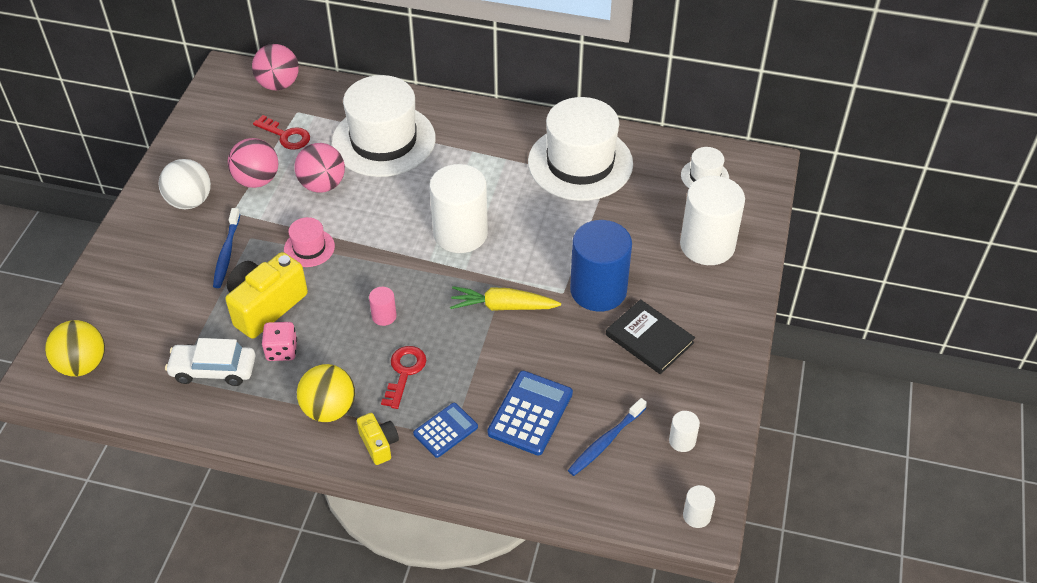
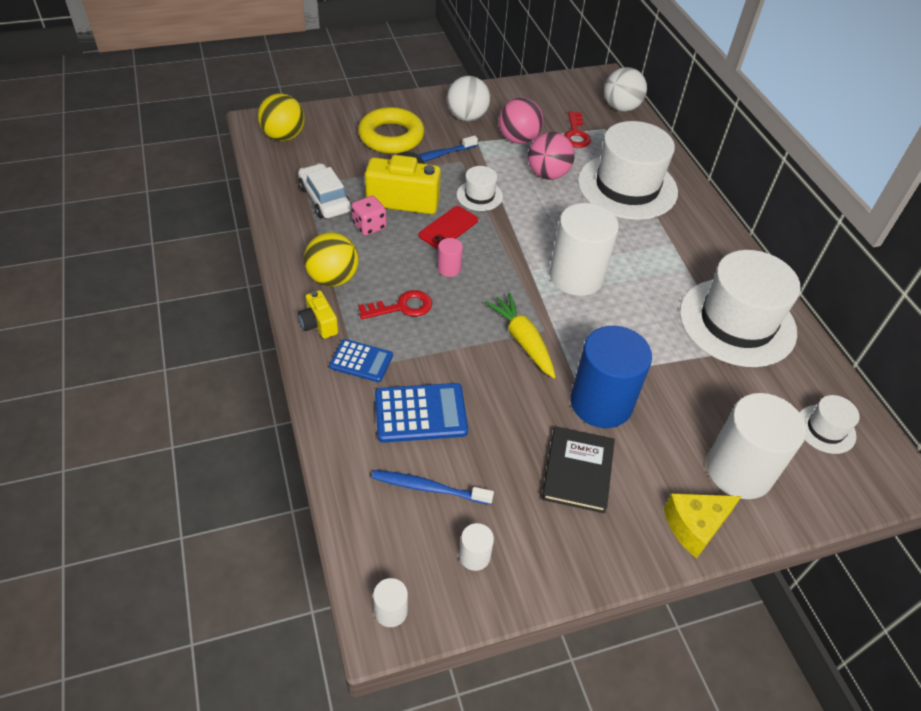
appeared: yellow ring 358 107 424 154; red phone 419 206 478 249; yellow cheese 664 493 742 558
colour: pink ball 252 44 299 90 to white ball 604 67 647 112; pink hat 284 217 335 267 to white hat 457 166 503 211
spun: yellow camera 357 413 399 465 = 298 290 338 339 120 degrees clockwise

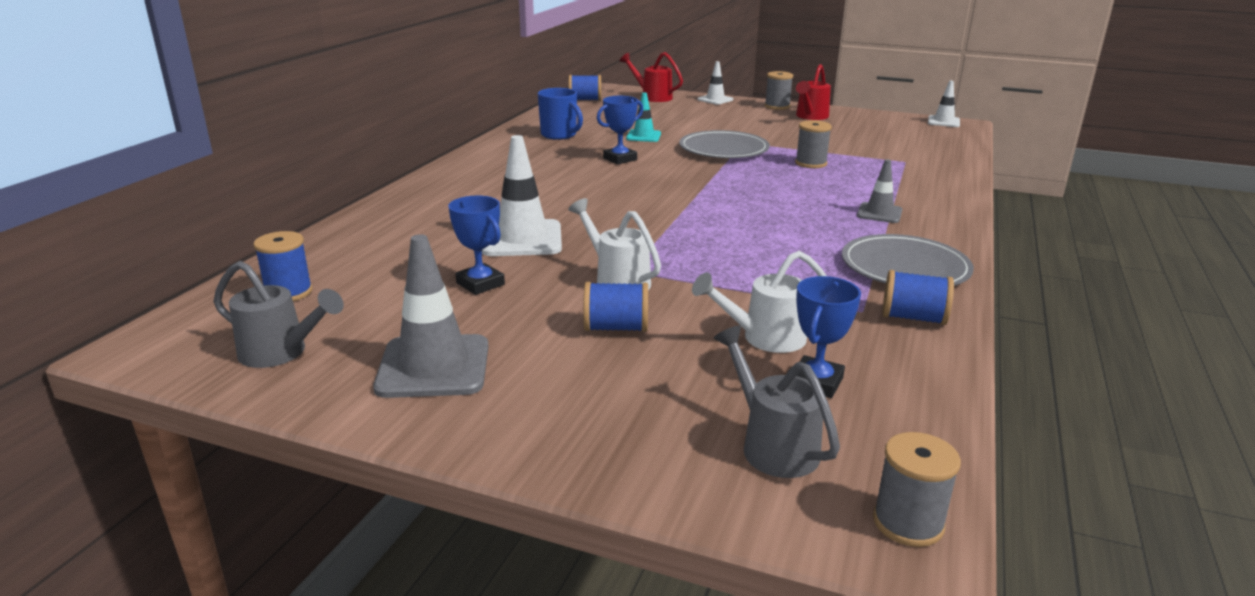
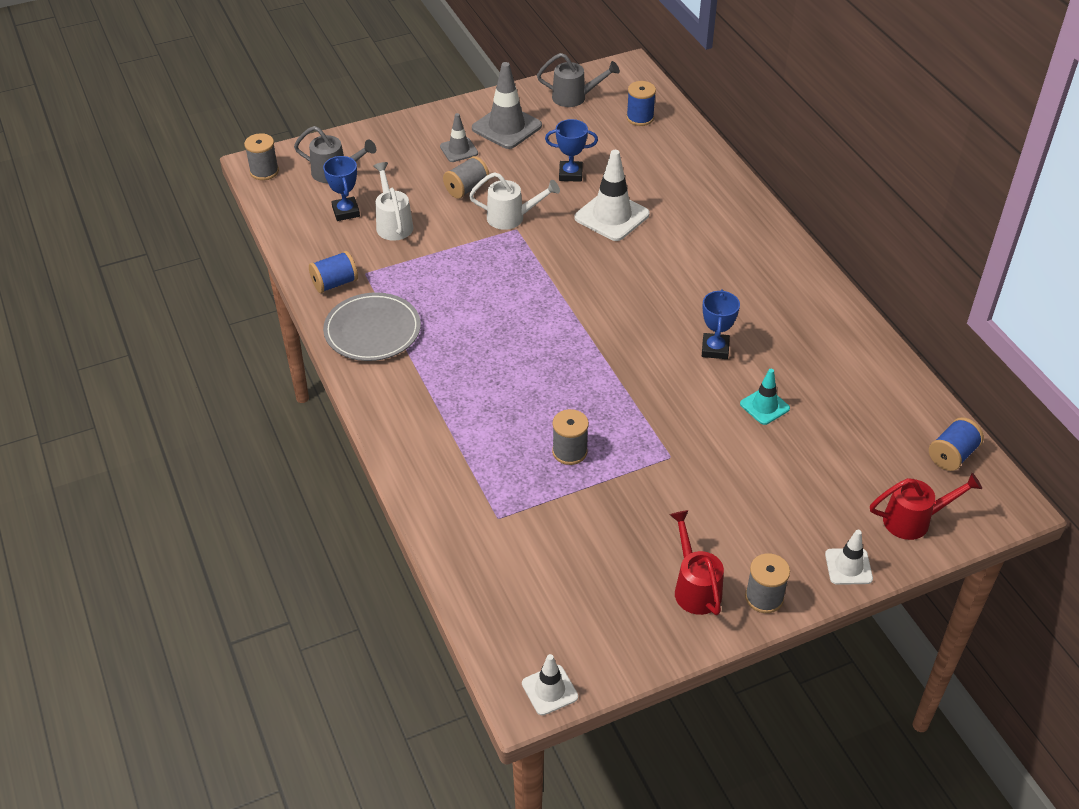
missing: blue mug 538 88 583 140; grey plate 679 130 770 158
relocated: grey traffic cone 857 159 902 223 to 440 113 478 162
colour: blue spool 583 282 648 332 to grey spool 443 156 489 199
spun: grey watering can 213 261 344 368 = 537 53 620 107 150 degrees counterclockwise; white watering can 692 251 827 353 = 373 162 414 241 45 degrees counterclockwise

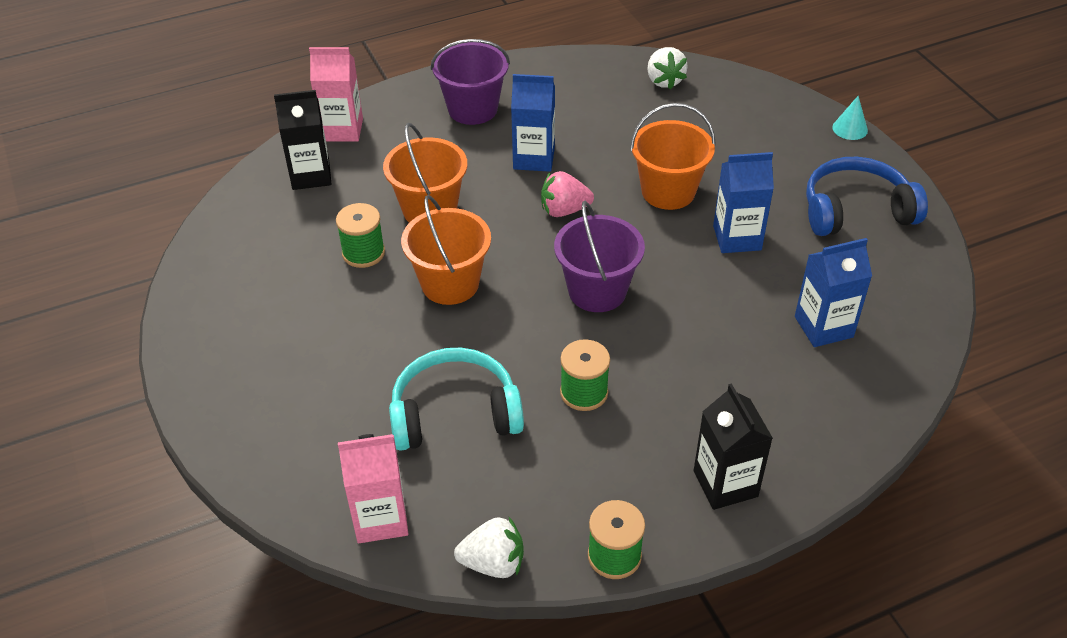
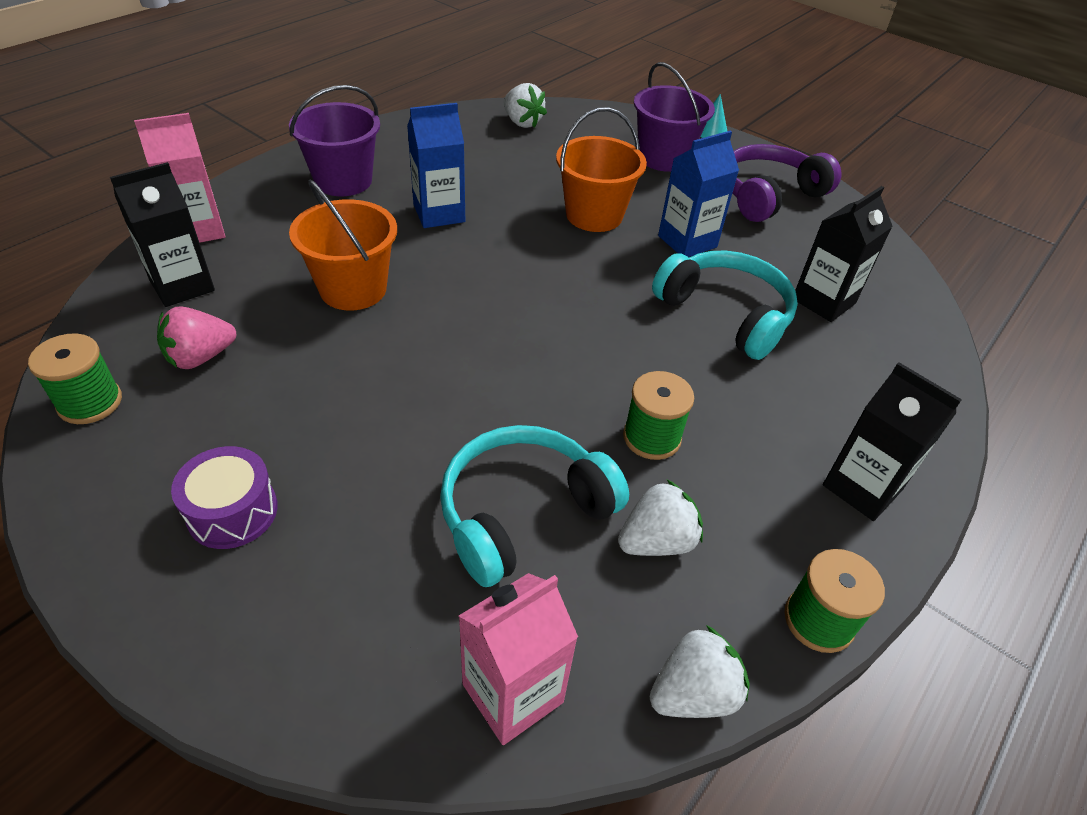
missing: orange bucket 401 195 491 305
appeared: purple drum 171 446 278 549; white strawberry 618 480 703 556; turquoise headphones 652 251 798 360
relocated: green spool 336 203 385 268 to 28 333 122 424; pink strawberry 541 171 594 217 to 157 306 236 369; purple bucket 554 201 645 312 to 634 62 715 172
colour: blue carton 795 238 872 347 to black carton 795 186 893 322; blue headphones 806 157 928 236 to purple headphones 732 144 841 222

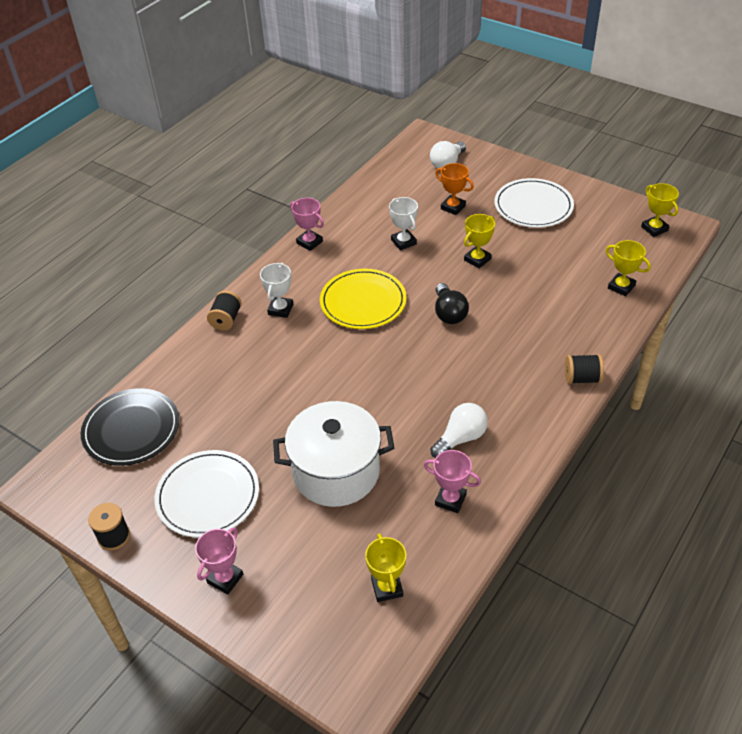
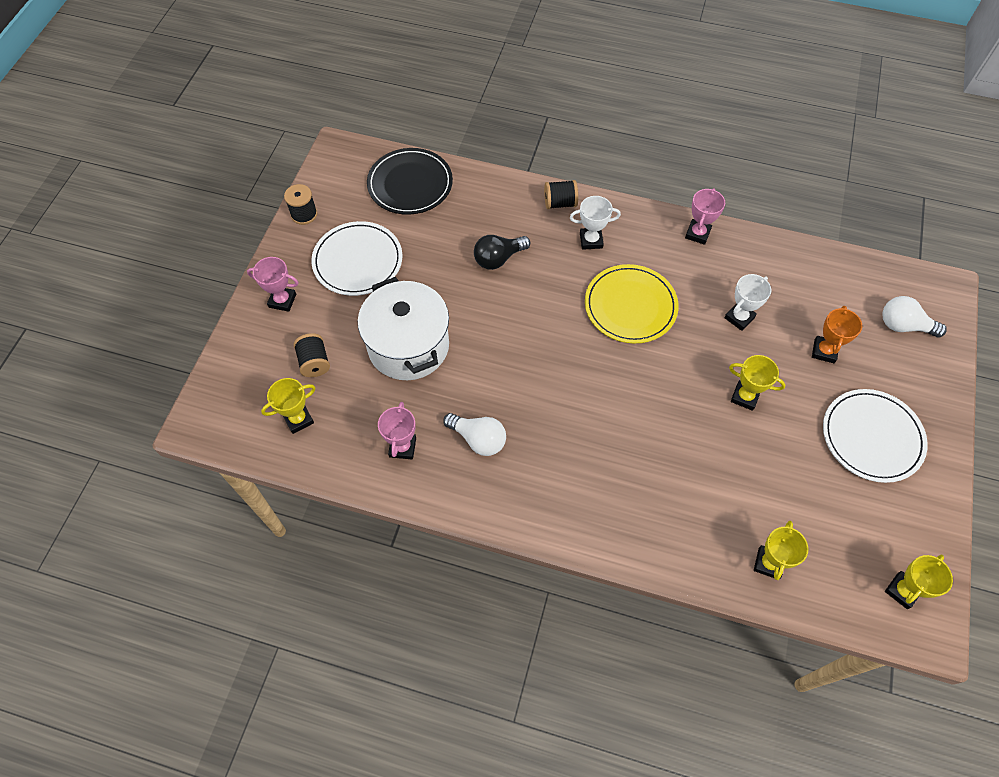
relocated: black light bulb 435 283 469 324 to 474 235 530 270; black spool 565 354 604 384 to 294 333 330 377

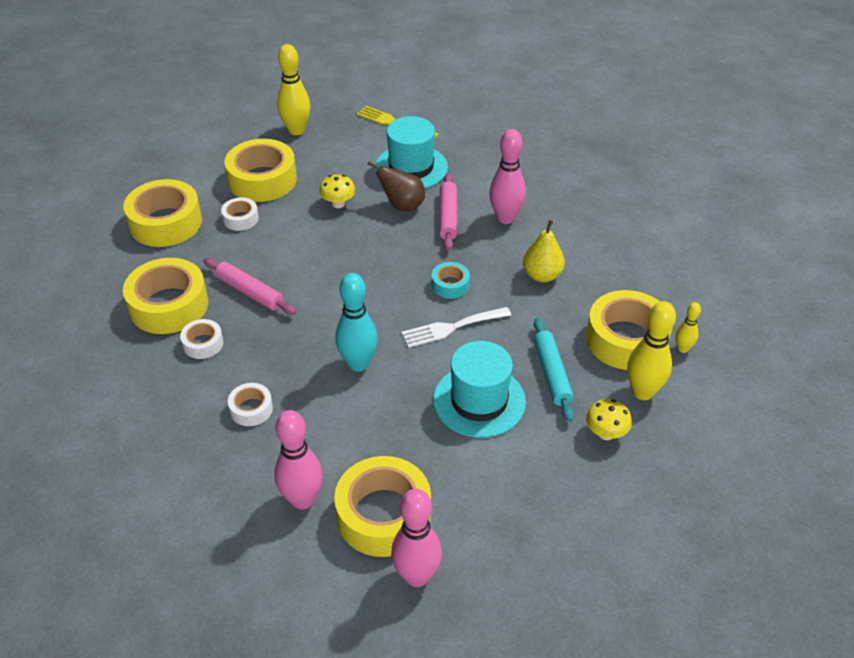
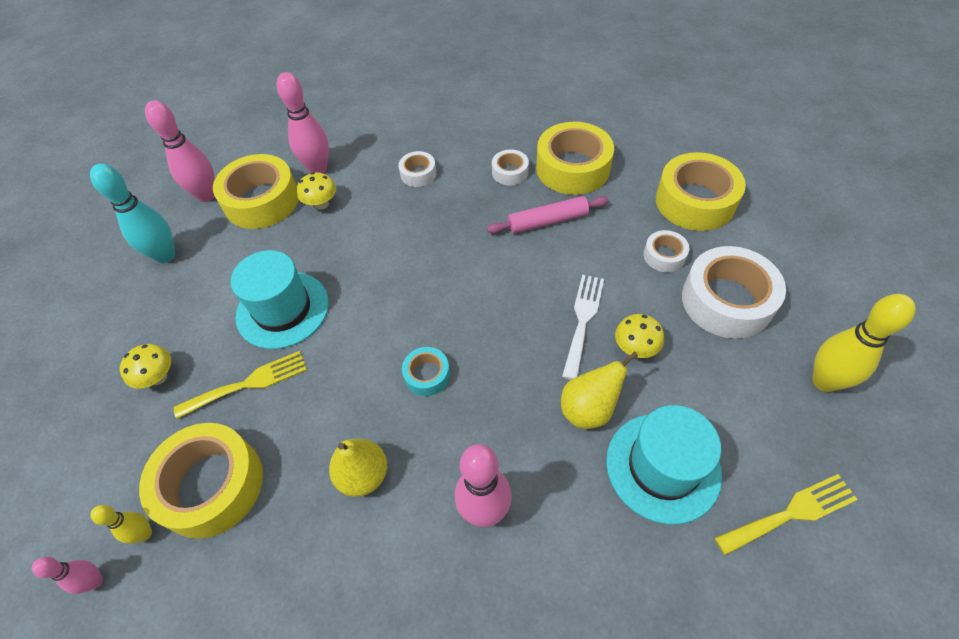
missing: pink rolling pin 439 173 457 250; yellow bowling pin 627 301 676 400
appeared: pink bowling pin 32 557 103 594; yellow mushroom 297 172 336 210
relocated: turquoise bowling pin 335 273 378 372 to 90 164 175 263; white fork 402 307 511 348 to 562 275 604 380
exchanged: turquoise rolling pin 534 318 574 422 to yellow fork 173 351 307 419
colour: yellow tape 224 139 297 202 to white tape 682 246 786 339; brown pear 367 161 425 211 to yellow pear 561 351 638 429

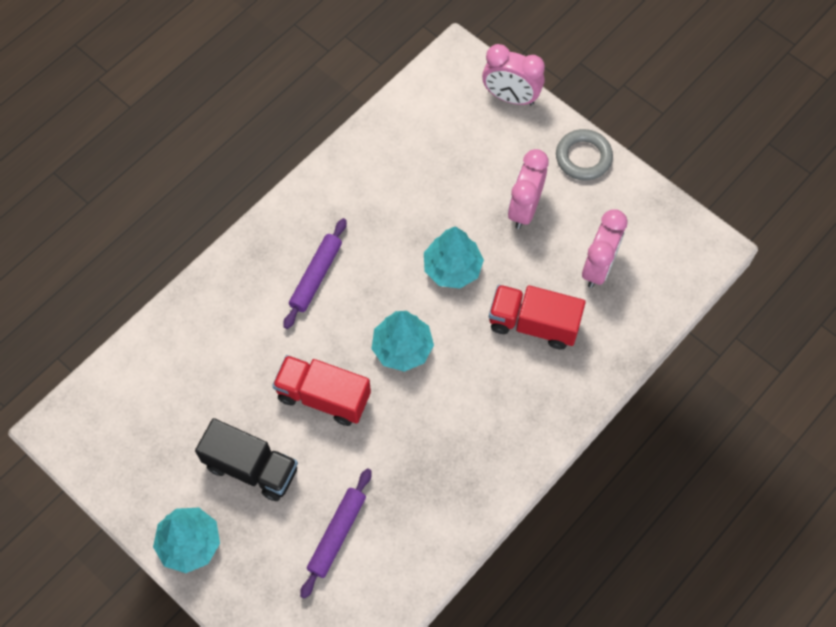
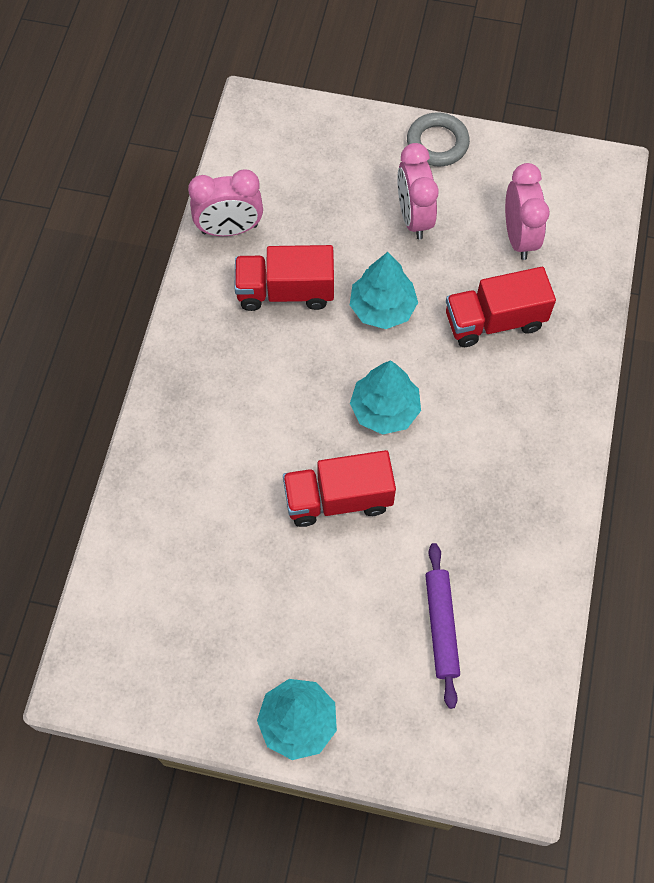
missing: black truck 195 418 298 501; purple rolling pin 283 218 347 329
appeared: red truck 234 245 334 311
relocated: pink clock 482 44 545 105 to 188 170 263 236

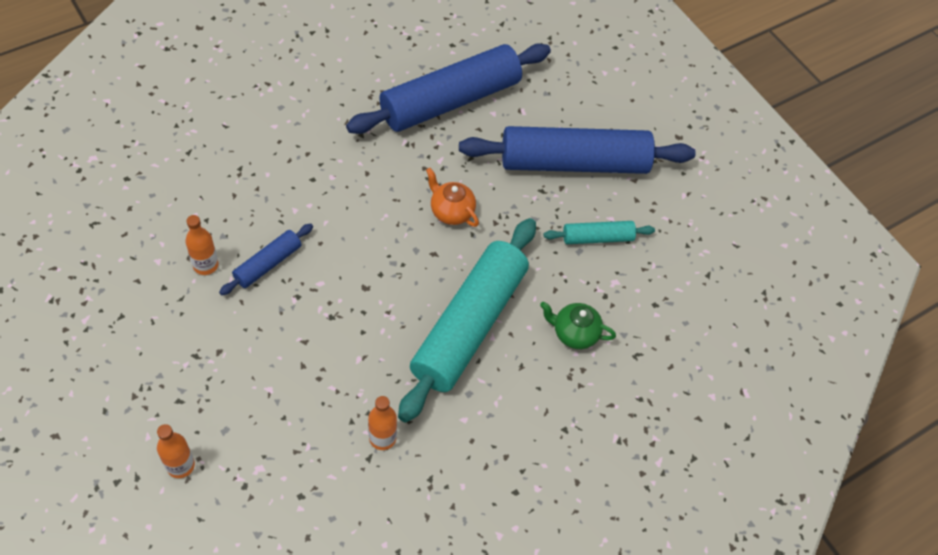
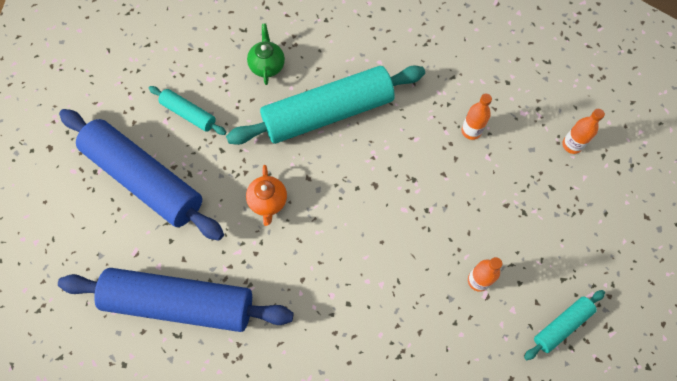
missing: blue rolling pin 219 223 313 295
appeared: turquoise rolling pin 524 290 605 360
relocated: orange bottle 368 396 397 450 to 461 94 492 140
spun: green teapot 540 302 616 349 = 247 24 285 85 150 degrees counterclockwise

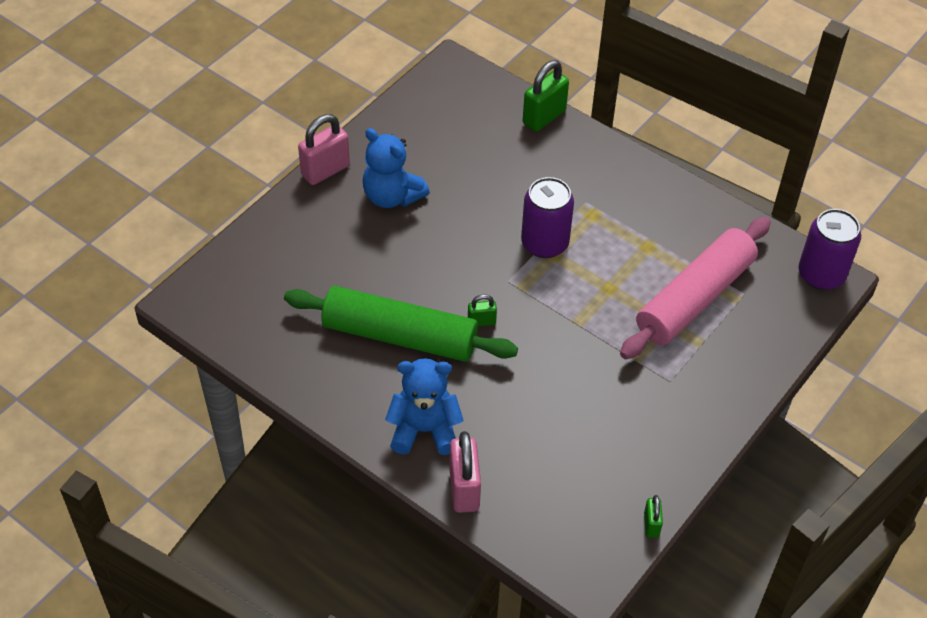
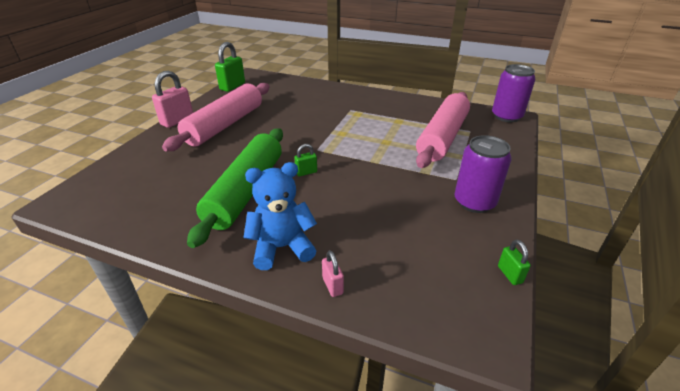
relocated: purple can 521 177 574 258 to 455 135 512 213; green padlock 523 60 569 132 to 215 42 245 92
exchanged: blue teddy bear 363 128 429 208 to pink rolling pin 162 83 270 151
spun: green rolling pin 284 286 518 362 = 187 128 283 248 75 degrees counterclockwise
size: pink padlock 449 431 481 513 = 322 250 344 297 x0.53

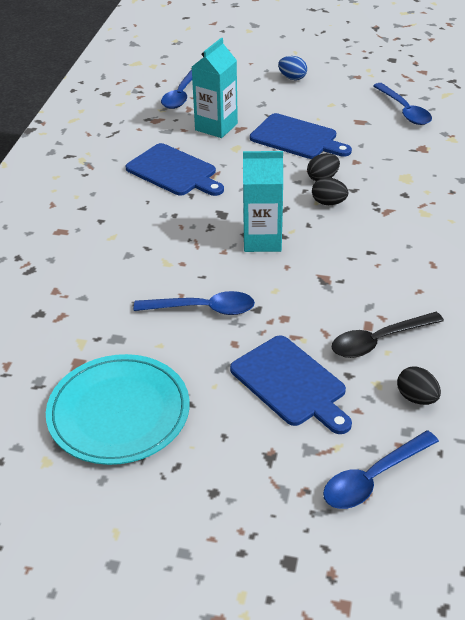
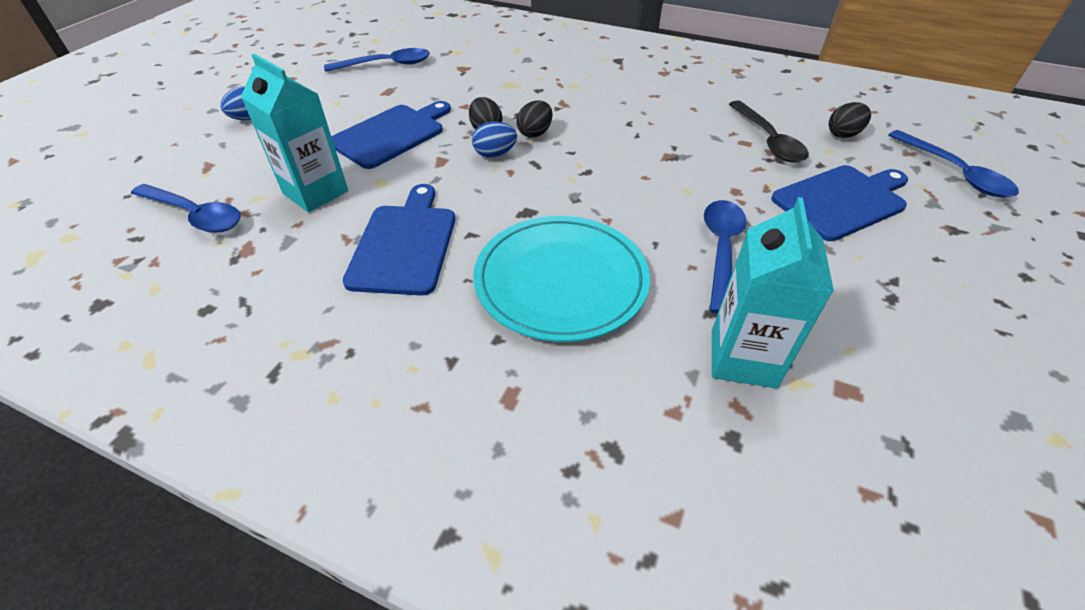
appeared: blue egg 472 121 517 158
relocated: turquoise plate 46 354 190 465 to 473 216 650 342; turquoise carton 243 151 283 252 to 712 197 834 388
spun: blue cutting board 125 143 224 196 = 343 184 455 296 45 degrees counterclockwise

